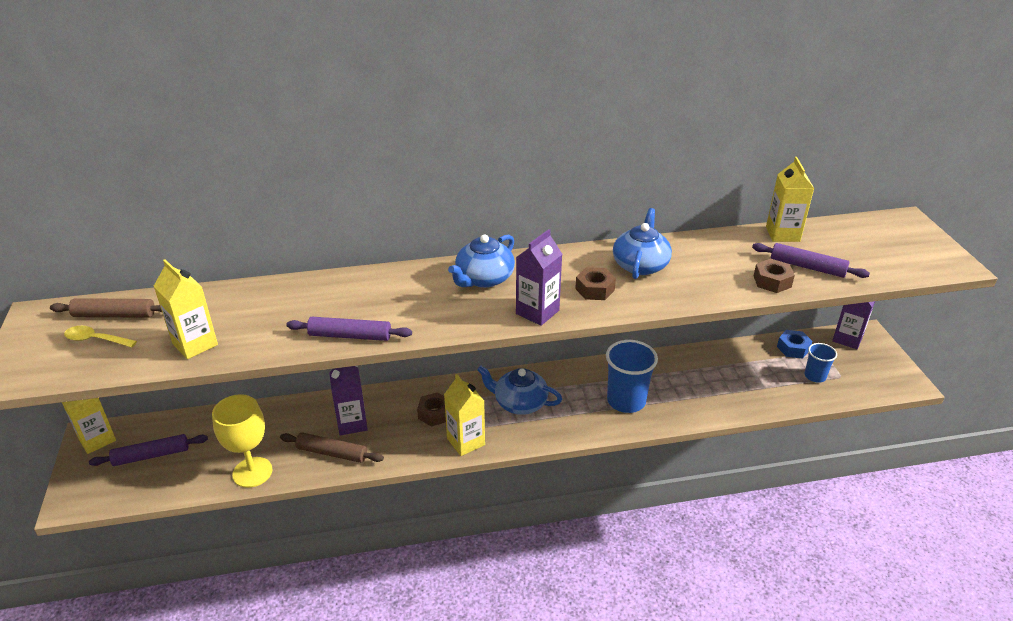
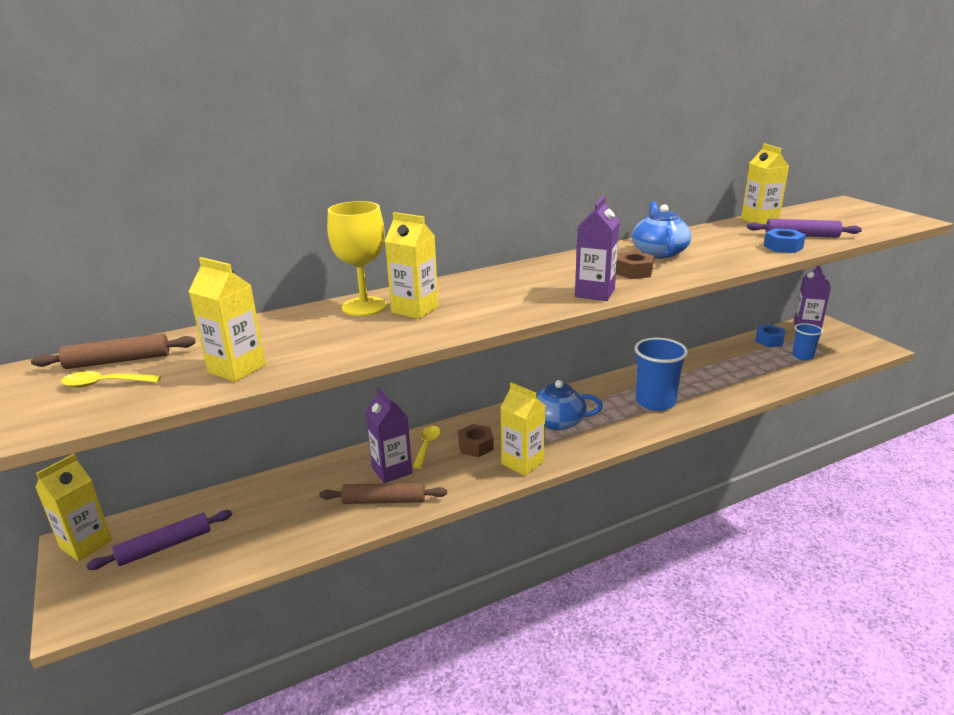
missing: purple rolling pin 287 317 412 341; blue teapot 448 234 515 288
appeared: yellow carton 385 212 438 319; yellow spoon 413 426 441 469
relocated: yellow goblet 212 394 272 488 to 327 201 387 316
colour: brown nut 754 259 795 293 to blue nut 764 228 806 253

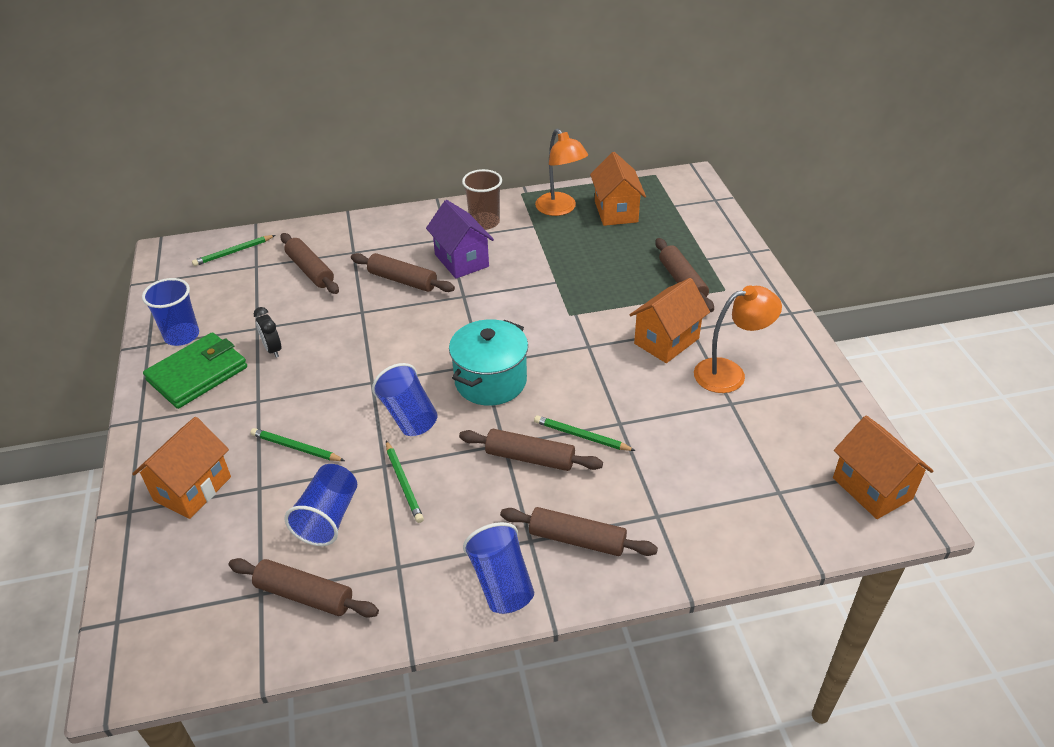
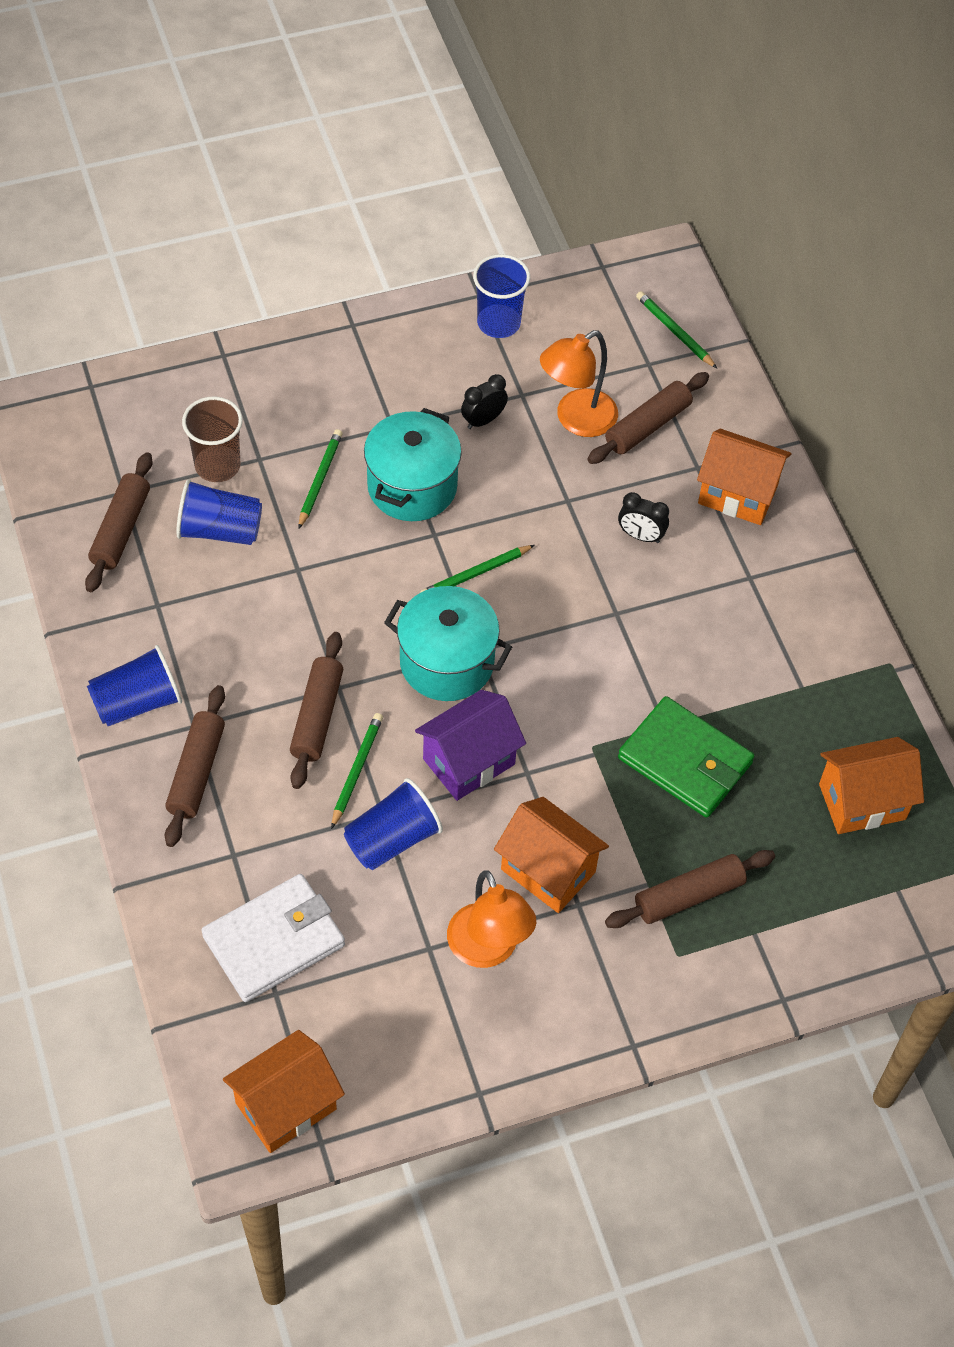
appeared: white wallet 202 874 345 1002; turquoise pot 364 408 462 521
relocated: orange house 132 417 231 519 to 697 429 791 525; green wallet 143 332 247 409 to 618 696 754 818; blue cup 372 363 438 436 to 344 778 443 870; green pencil 386 441 424 523 to 420 545 535 593; purple house 426 200 494 279 to 415 690 526 801; brown cup 462 169 502 230 to 182 396 243 482; orange lamp 535 129 588 216 to 540 330 618 437
exchanged: brown rolling pin 351 253 455 292 to black clock 618 492 669 543

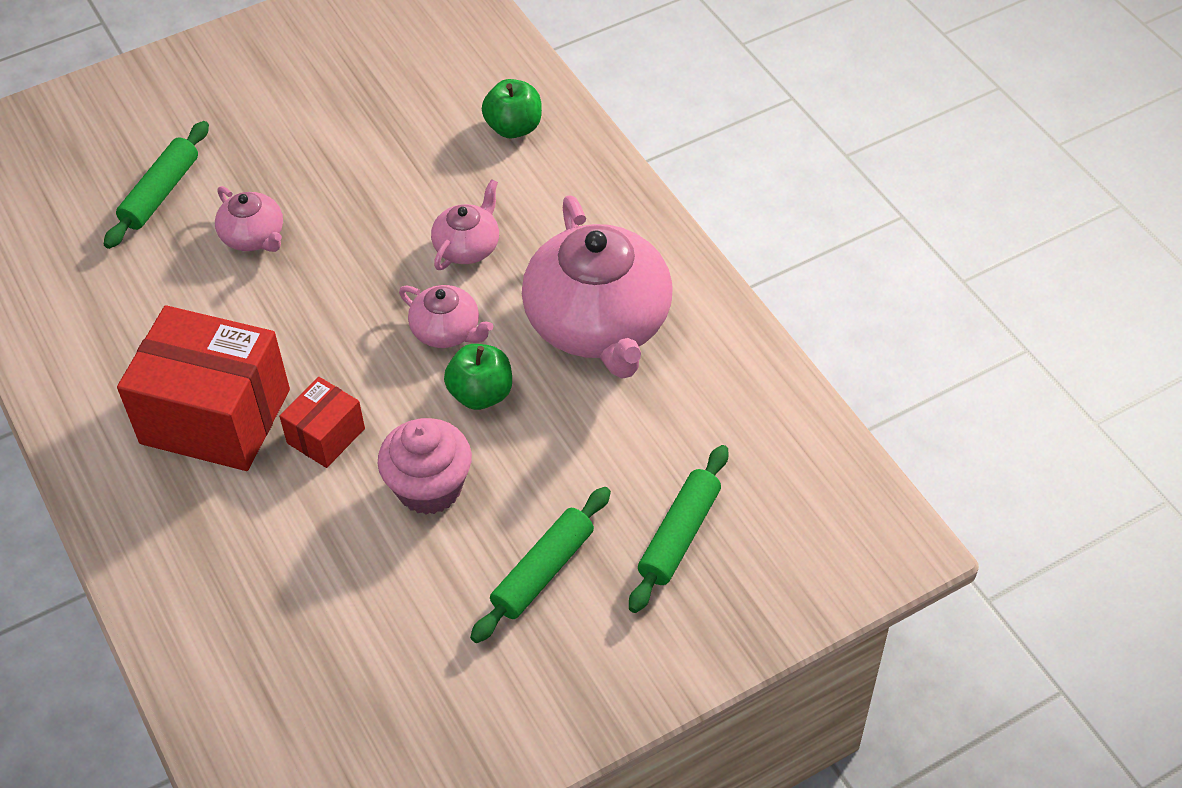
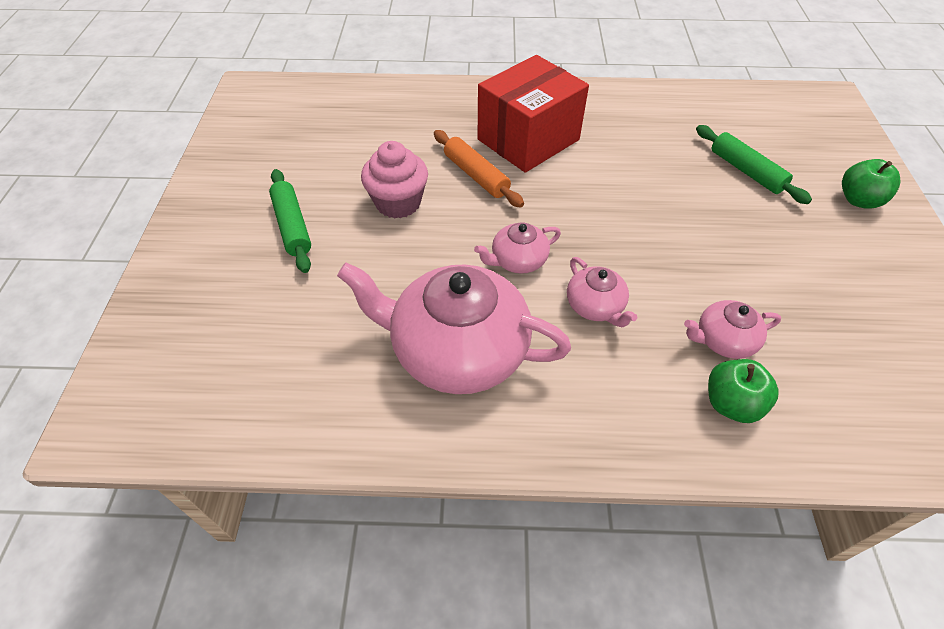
missing: green rolling pin 629 445 728 613
relocated: pink teapot 215 186 283 252 to 684 300 781 359; green apple 444 344 512 410 to 842 159 901 209
exchanged: red box 279 377 365 468 to orange rolling pin 434 130 524 208

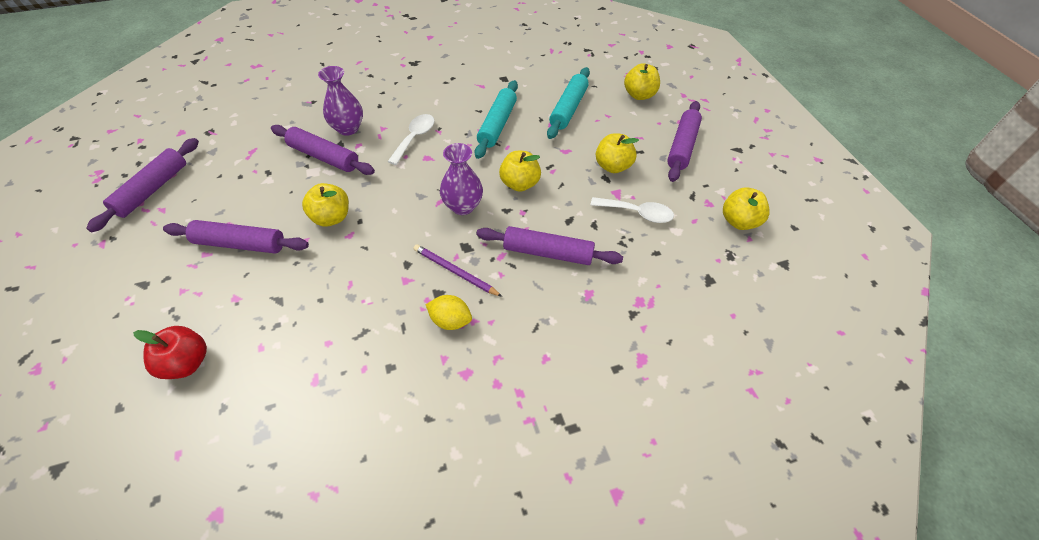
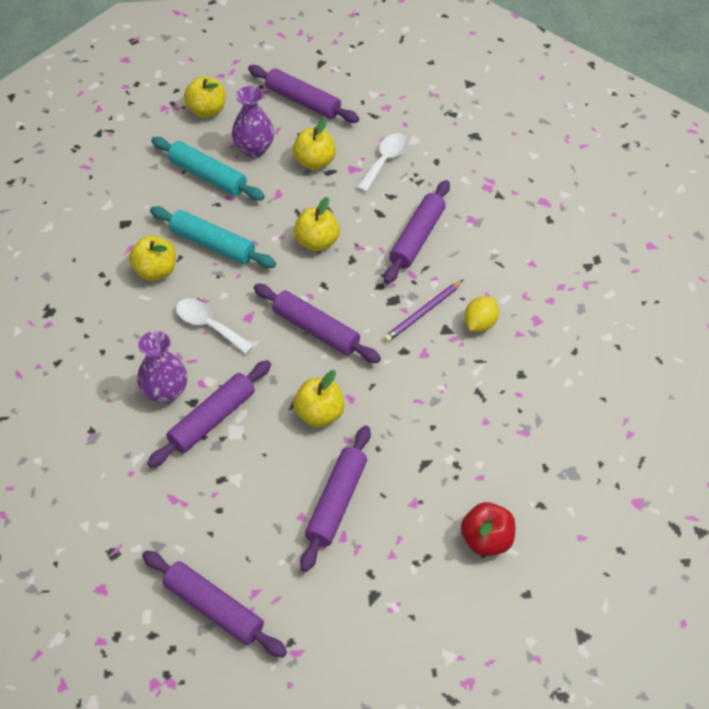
appeared: purple rolling pin 254 284 381 363
relocated: purple vase 440 143 483 215 to 232 86 274 158; yellow apple 723 187 770 230 to 129 236 176 281

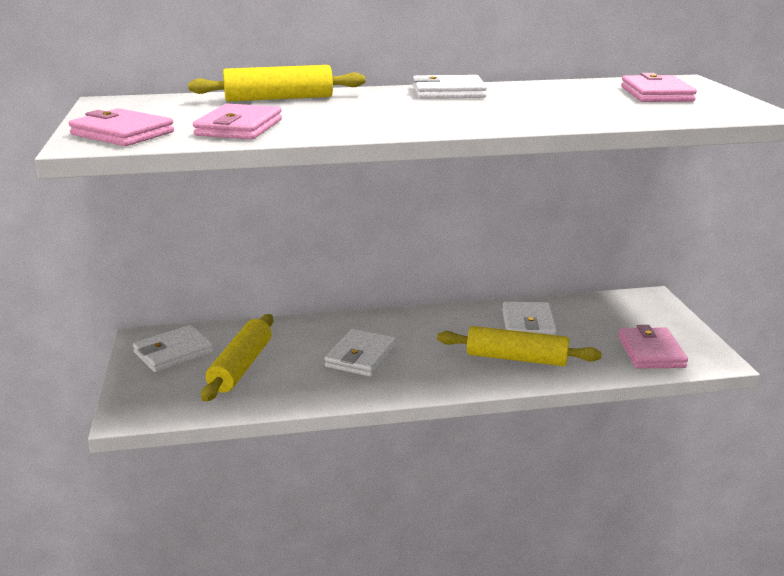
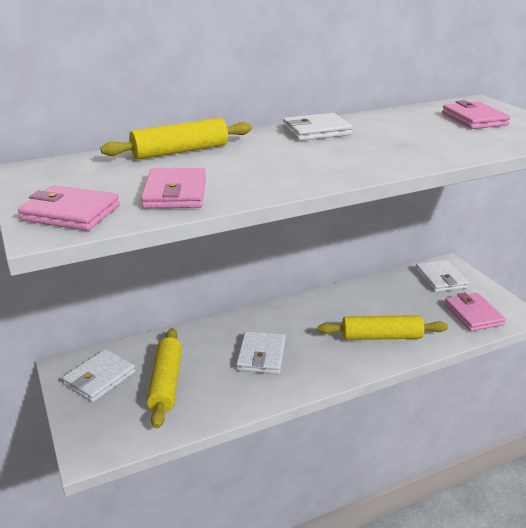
relocated: white wallet 502 302 557 335 to 415 260 468 292

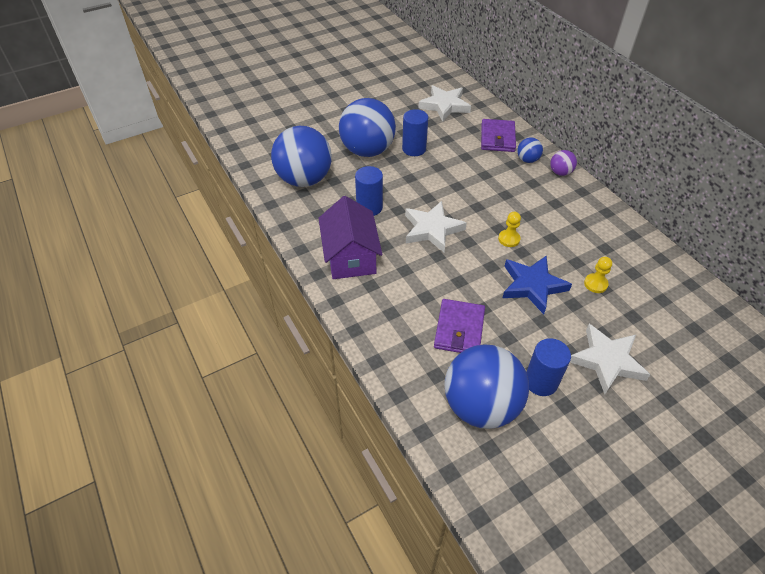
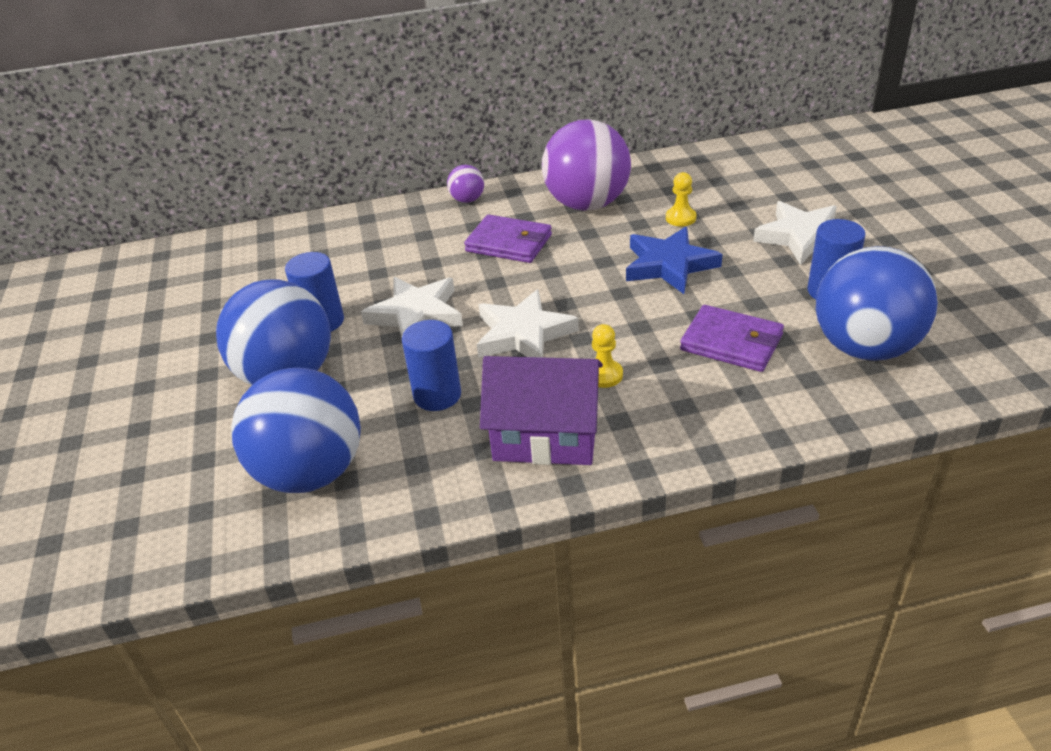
missing: blue ball 517 137 543 163
appeared: purple ball 542 119 631 211
relocated: white star 418 85 471 122 to 361 277 463 337; purple wallet 481 119 516 152 to 464 214 552 263; yellow pawn 498 212 521 247 to 592 324 623 388

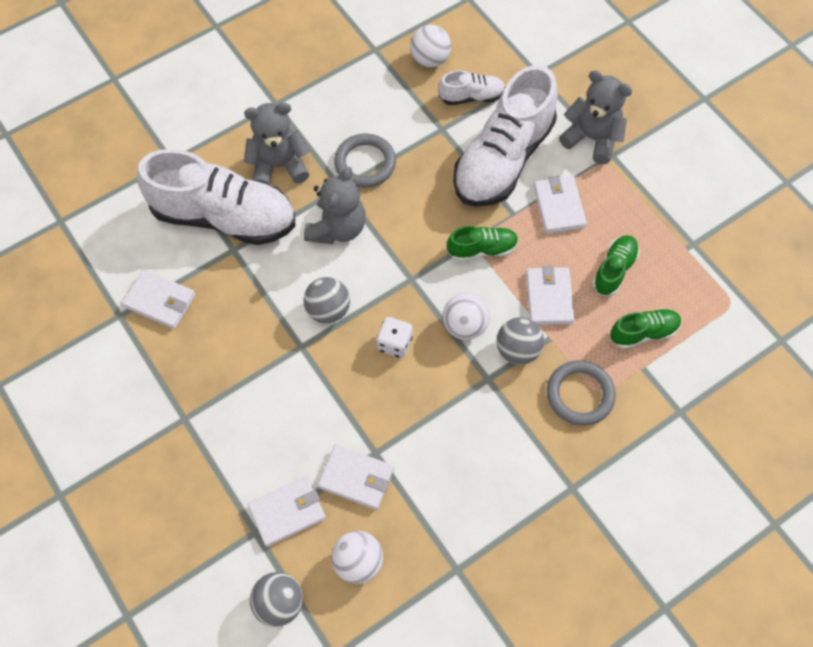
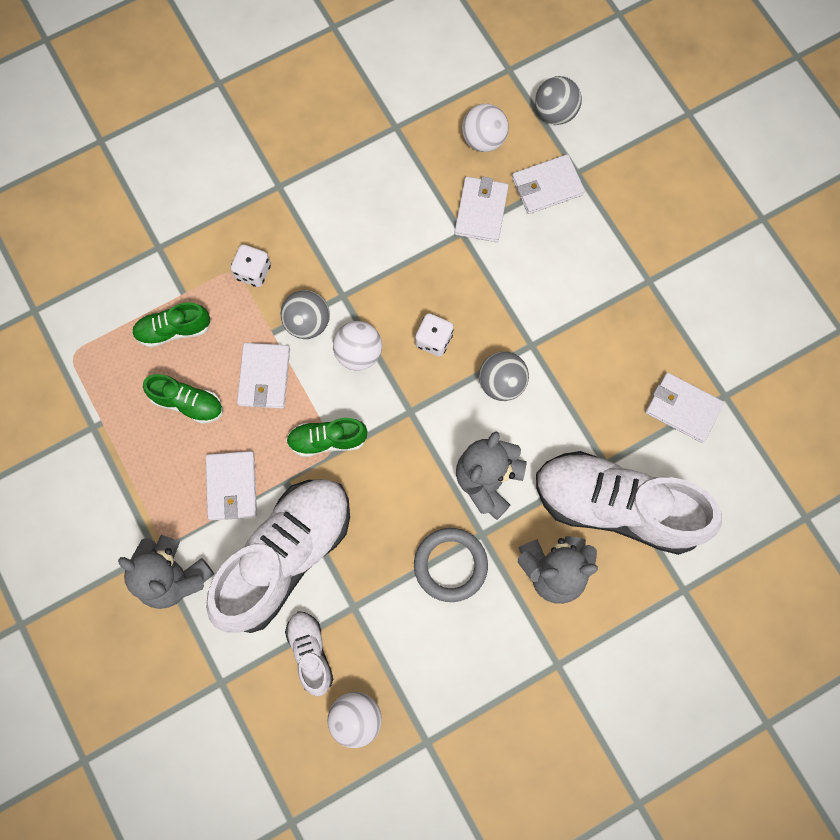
exchanged: grey ring 547 360 616 426 to white dice 231 244 271 287
spun: white wallet 318 444 394 510 = 454 177 509 242 75 degrees clockwise; white shoe 438 70 505 105 = 285 611 333 696 75 degrees clockwise; green shoe 592 235 639 296 = 143 374 223 424 105 degrees counterclockwise

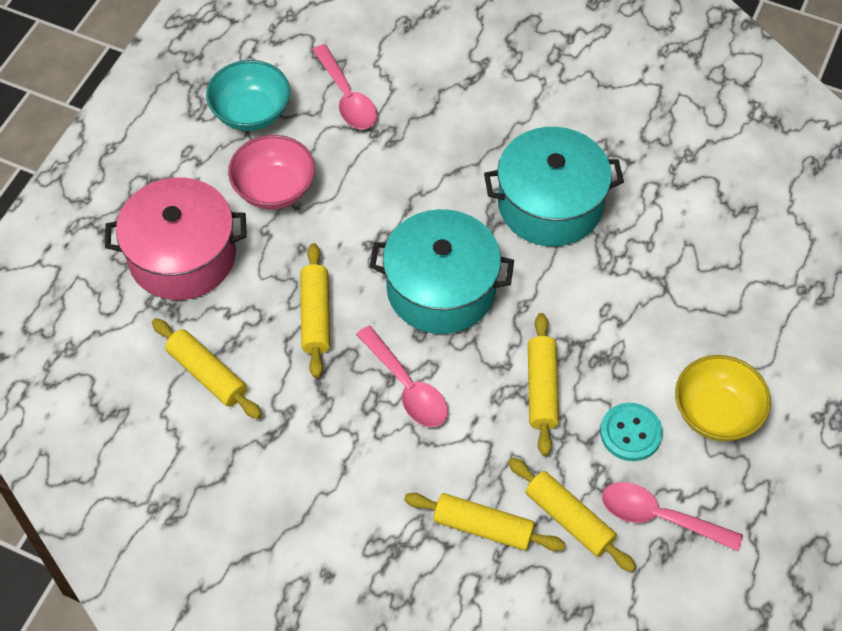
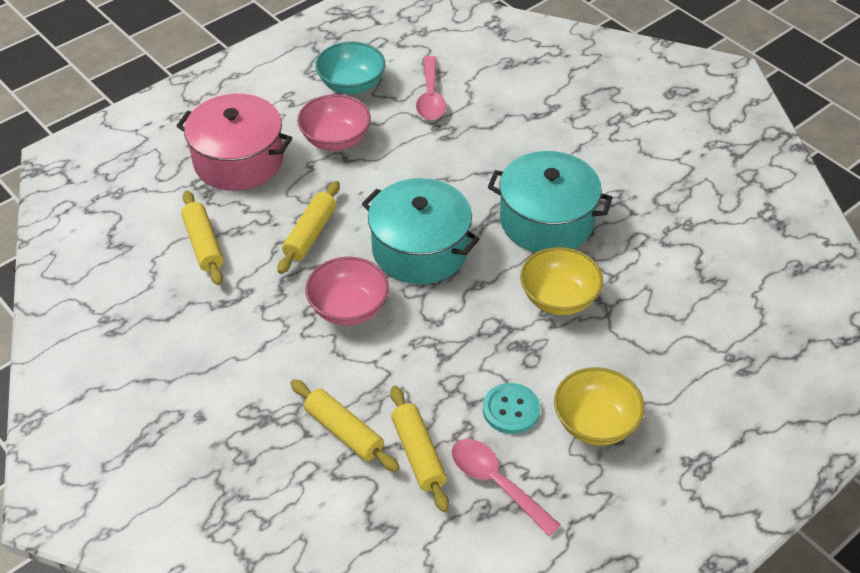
missing: yellow rolling pin 528 313 559 456
appeared: yellow bowl 520 247 603 315
exchanged: pink spoon 356 326 448 427 to pink bowl 305 257 389 326

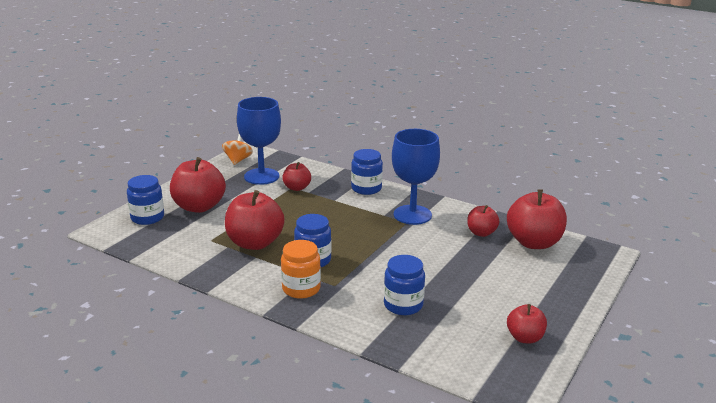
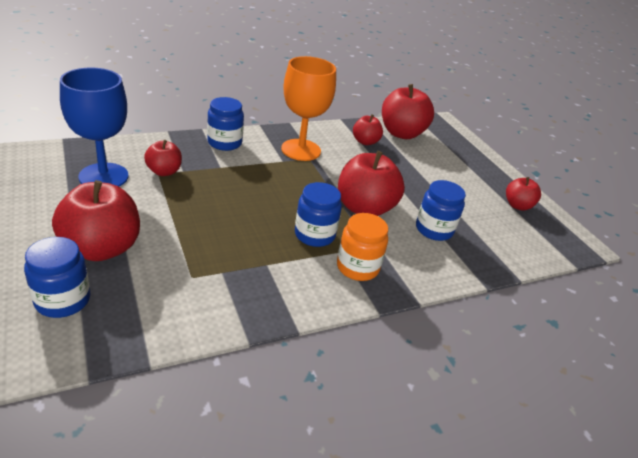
missing: orange spinning top 222 134 253 165
relocated: red apple 225 190 285 250 to 338 151 405 216
colour: blue goblet 392 129 440 225 to orange goblet 281 56 336 161

